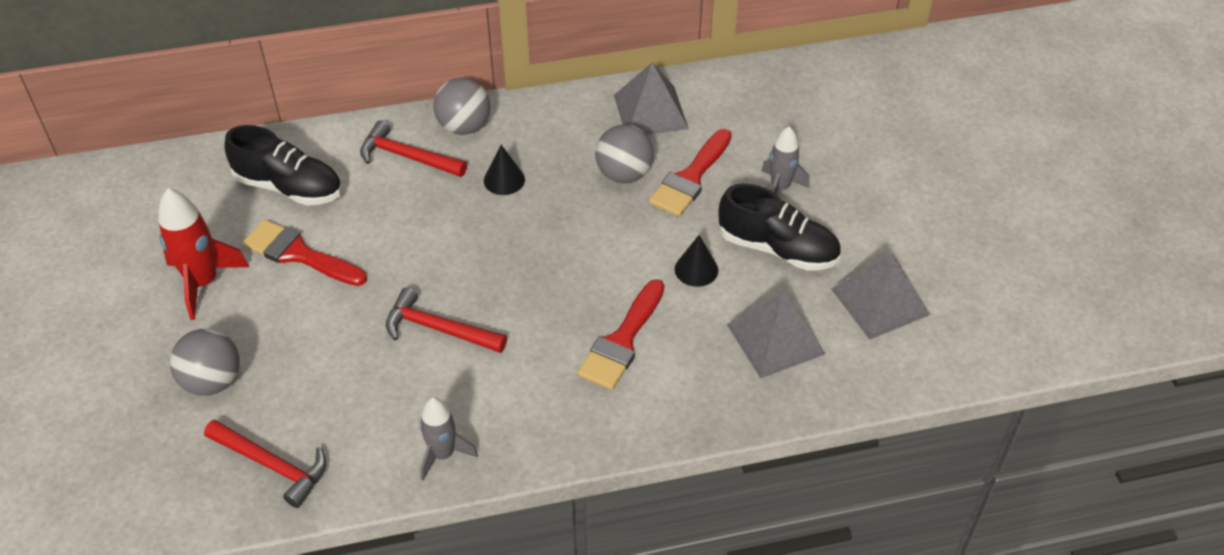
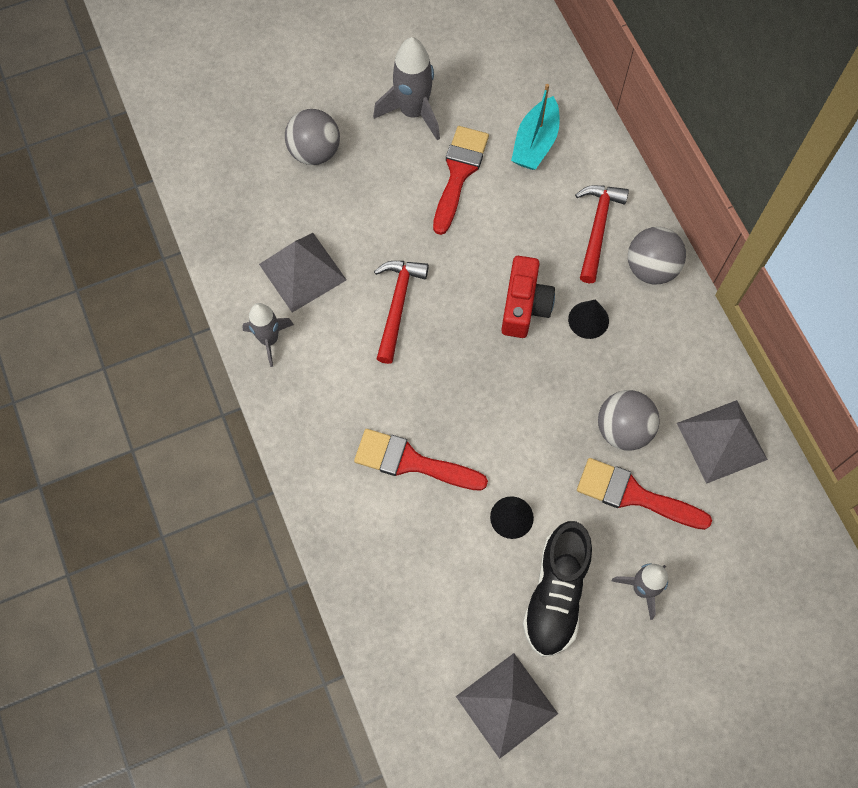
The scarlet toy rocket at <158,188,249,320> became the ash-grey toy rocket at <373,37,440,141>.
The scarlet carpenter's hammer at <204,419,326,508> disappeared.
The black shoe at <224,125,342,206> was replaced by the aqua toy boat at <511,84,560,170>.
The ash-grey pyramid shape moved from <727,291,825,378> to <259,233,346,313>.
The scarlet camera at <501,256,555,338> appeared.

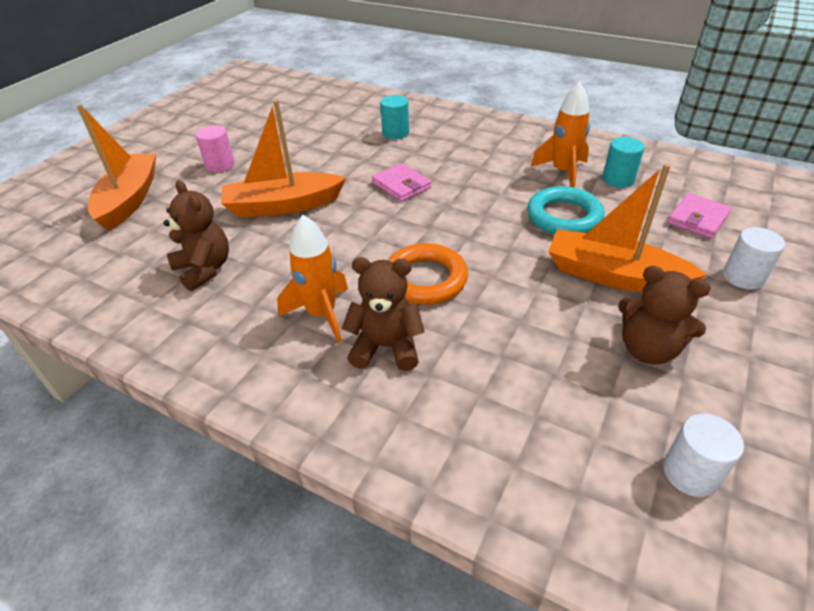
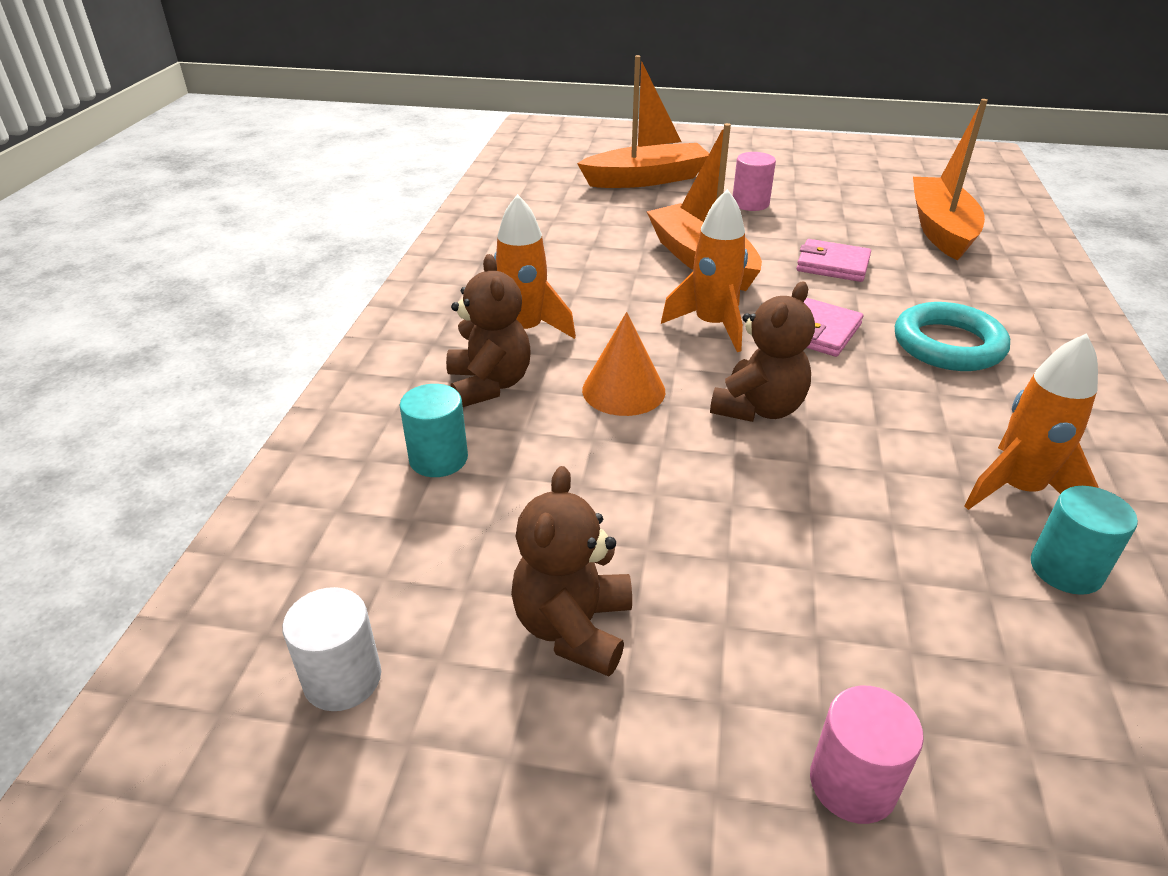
The brown teddy bear moved from <164,180,229,291> to <710,281,815,422>.
The aqua cylinder shape moved from <380,95,409,139> to <400,384,468,477>.
The orange ring at <388,243,468,305> was replaced by the orange solid cone at <582,312,665,416>.
The aqua ring moved from <527,186,605,235> to <895,302,1010,371>.
The orange toy boat moved from <548,164,707,292> to <913,99,988,260>.
The rose-pink wallet moved from <667,193,732,239> to <797,239,871,282>.
The white cylinder shape at <723,227,785,290> became the rose-pink cylinder shape at <810,686,924,824>.
The orange toy rocket at <661,189,748,352> appeared.

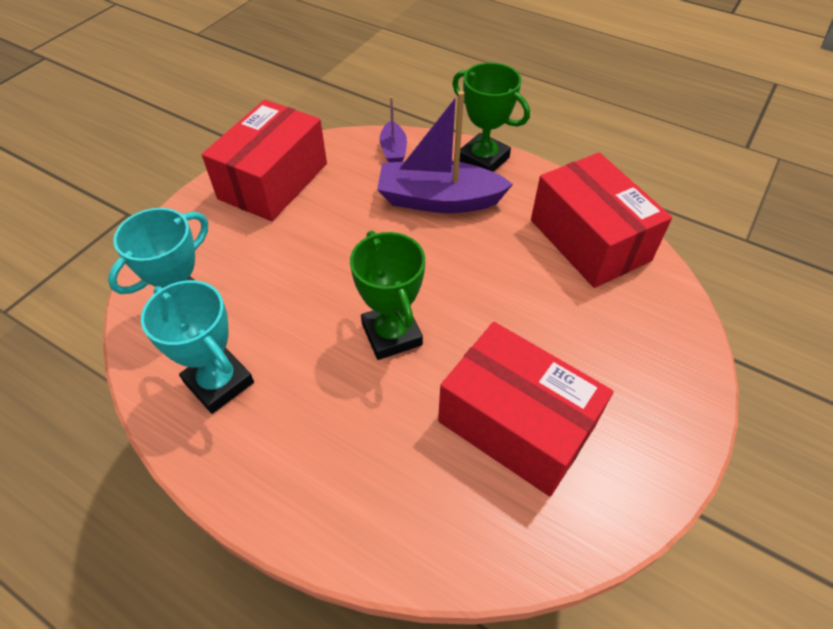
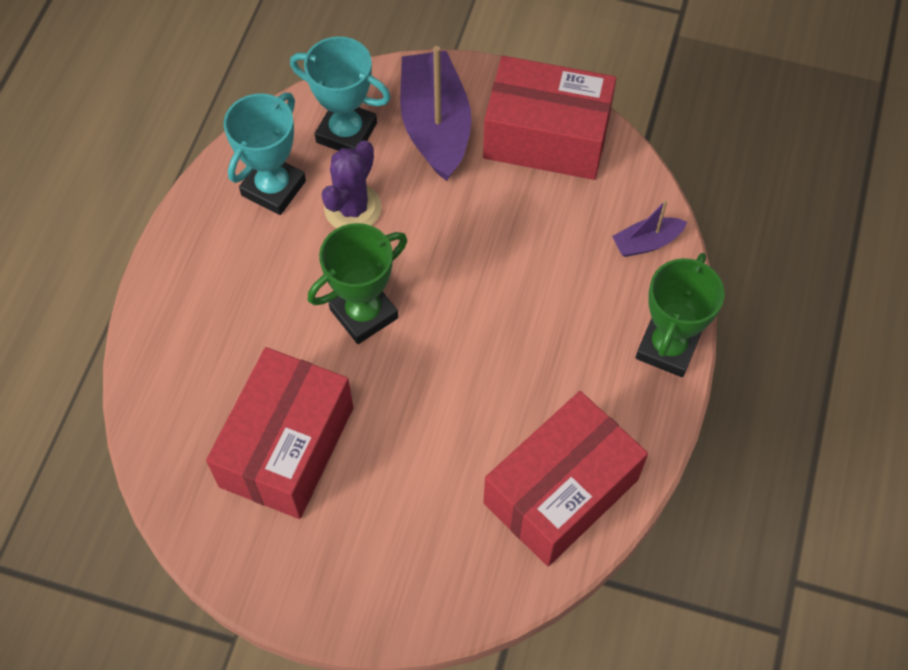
The purple toy boat moved from <377,91,513,213> to <400,46,471,181>.
The purple saguaro cactus at <322,140,382,228> appeared.

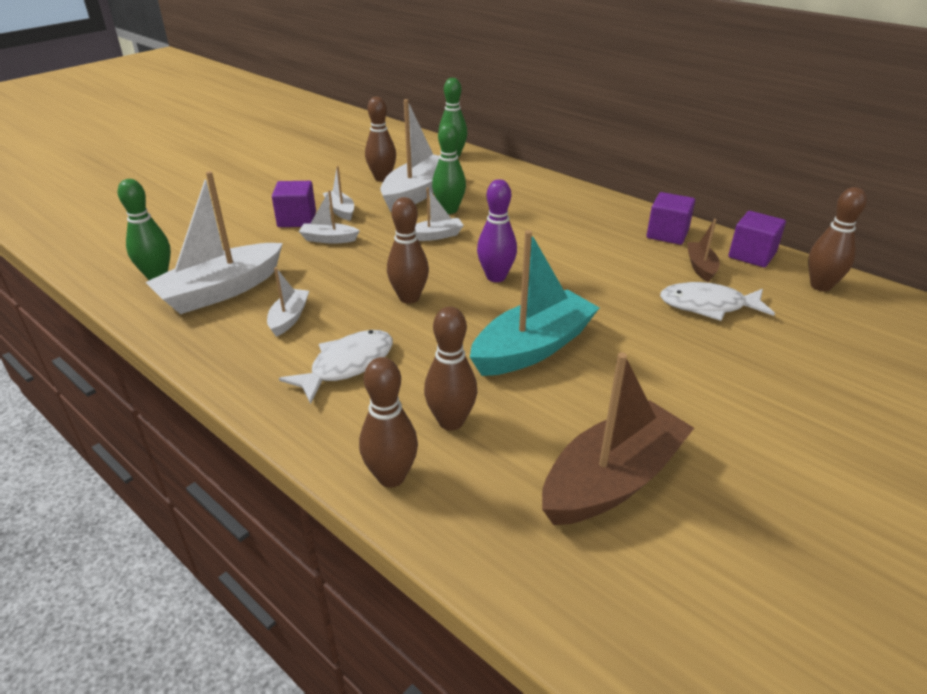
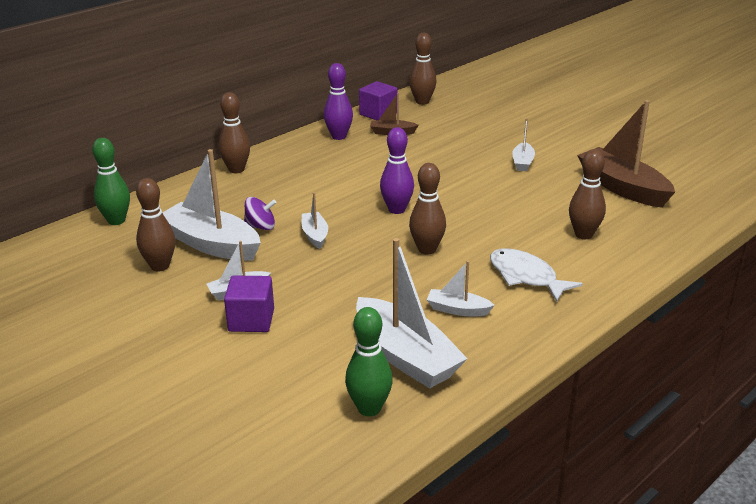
The white toy boat moved from <299,190,360,244> to <512,118,535,171>.
The brown bowling pin moved from <359,357,418,488> to <218,92,250,173>.
The green bowling pin at <432,123,466,214> was replaced by the purple toy top at <244,197,277,230>.
The aqua toy boat at <470,230,600,376> disappeared.
The purple block at <647,192,695,245> was replaced by the purple bowling pin at <324,63,353,140>.
The white fish at <660,282,775,321> disappeared.

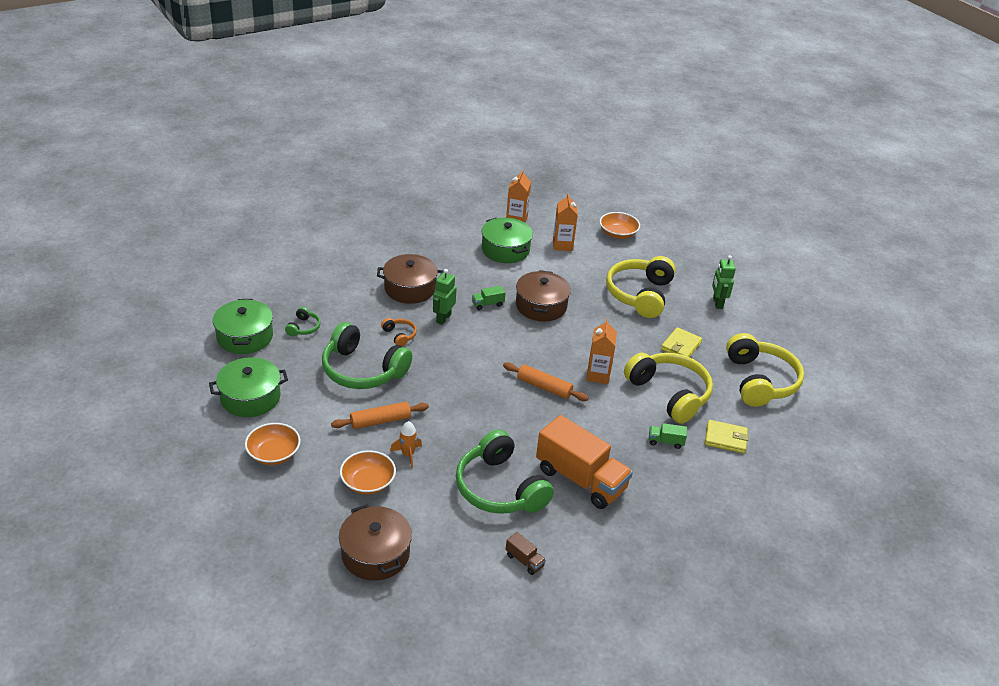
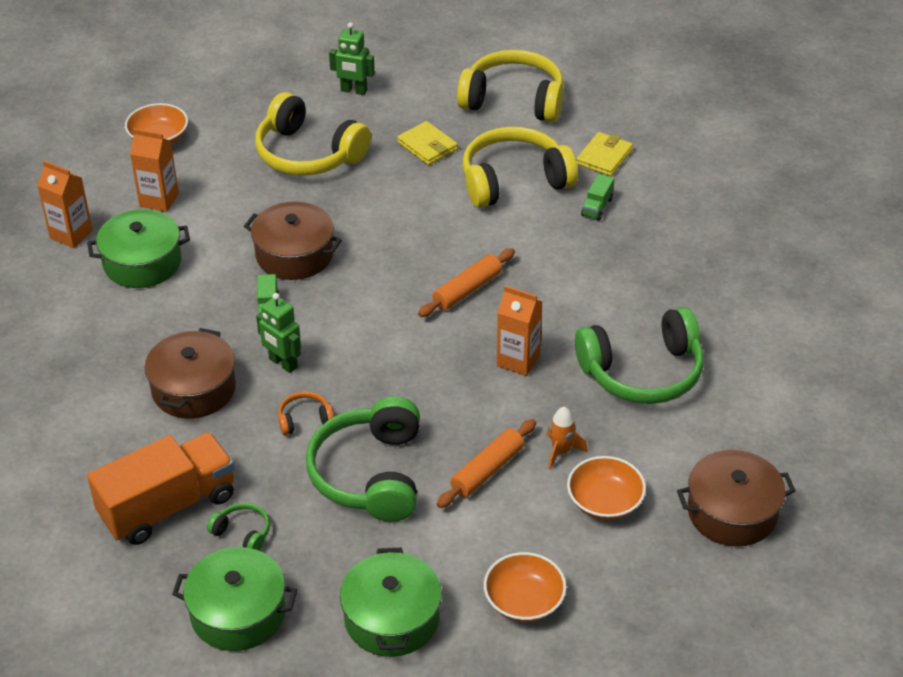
The green headset at <322,322,412,389> turned 135 degrees clockwise.
The orange rolling pin at <331,402,429,429> turned 45 degrees clockwise.
The brown truck at <506,532,546,575> disappeared.
The orange truck moved from <536,415,633,509> to <87,432,235,545>.
The orange milk carton moved from <586,319,617,384> to <497,286,543,376>.

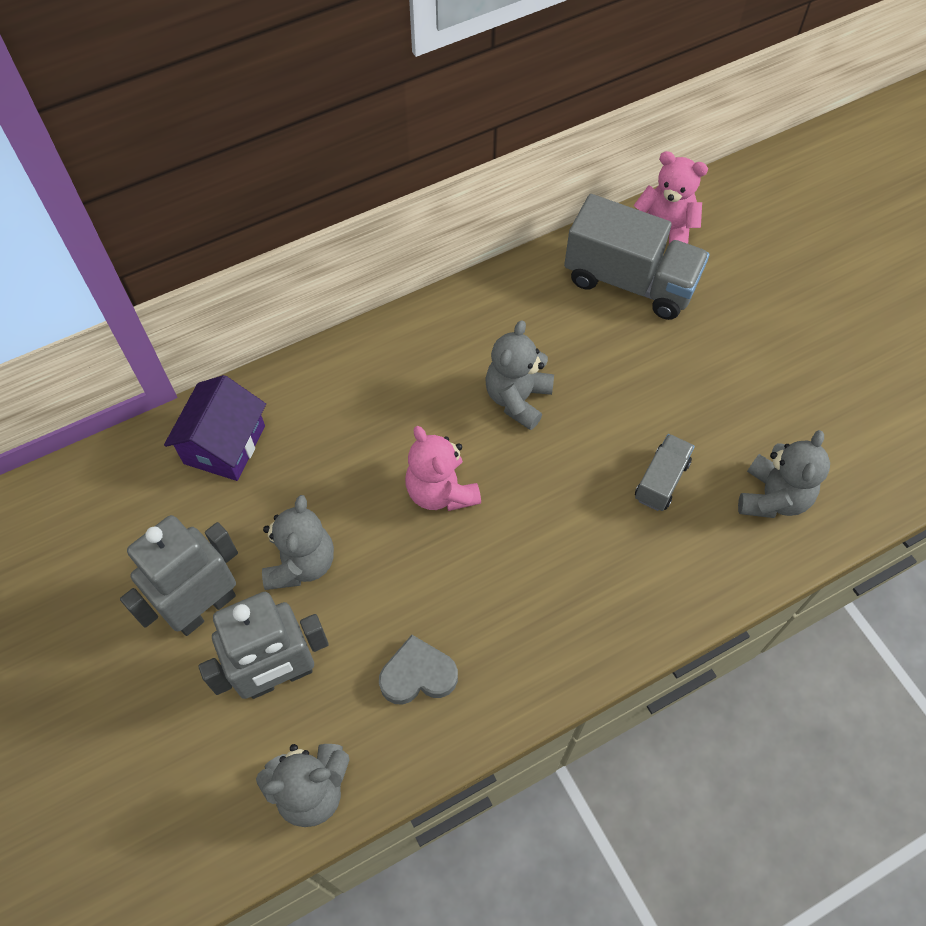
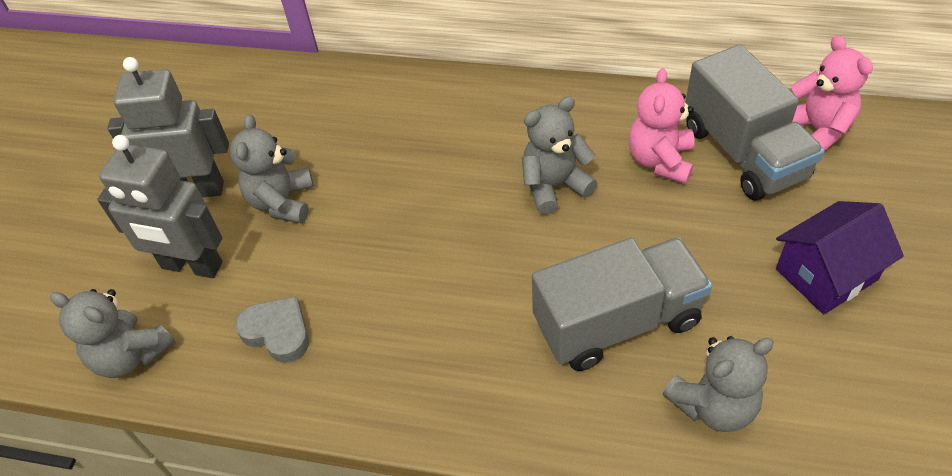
The purple toy house moved from <164,375,266,481> to <776,201,904,314>.
The ash-grey teddy bear at <262,495,334,590> turned 135 degrees clockwise.
The rose-pink teddy bear moved from <405,426,481,511> to <629,68,695,184>.
The ash-grey truck at <635,434,695,511> changed to 1.95 times the size.

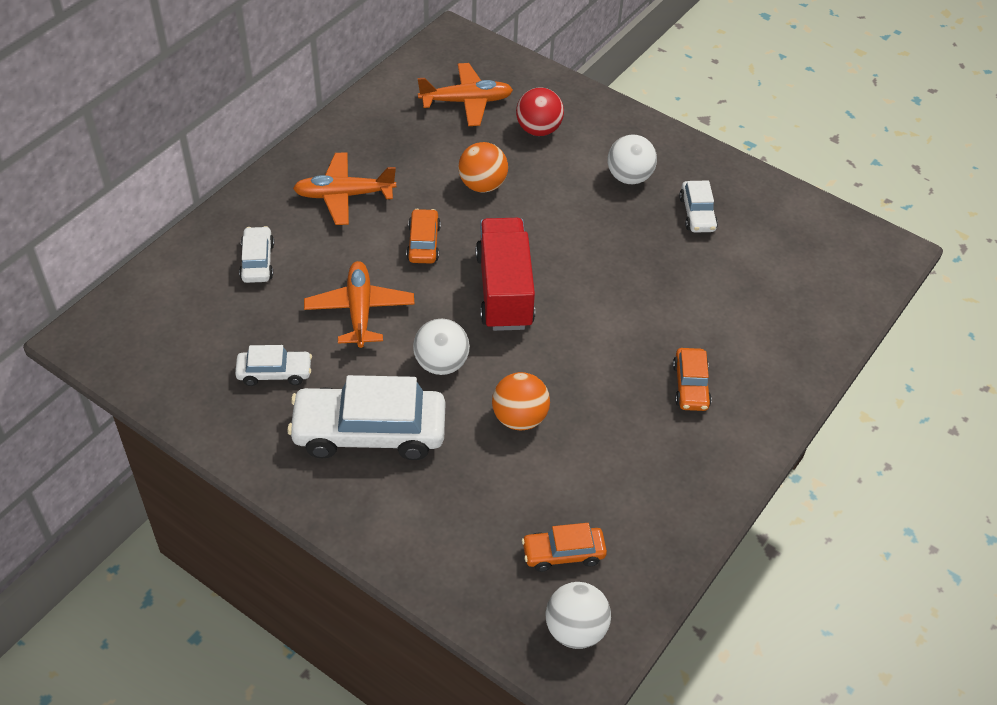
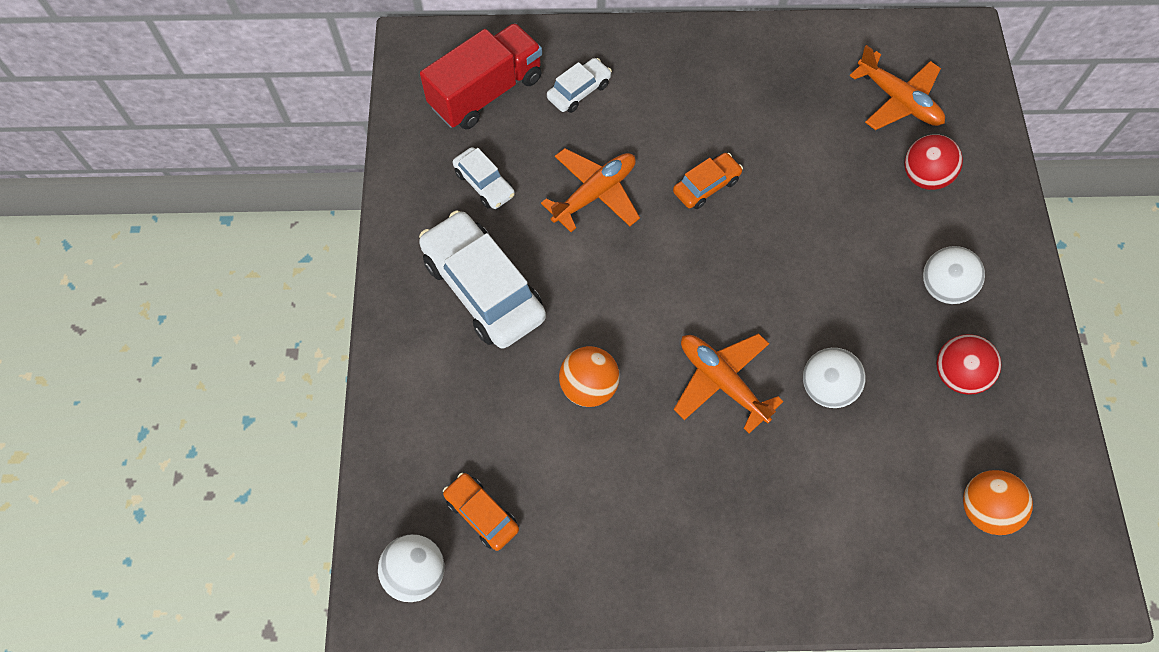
The orange aeroplane moved from <293,152,396,225> to <674,333,783,433>.
The white sphere moved from <413,319,470,375> to <803,348,866,408>.
The orange sphere moved from <458,142,508,193> to <963,470,1033,535>.
The scarlet truck moved from <475,218,535,331> to <420,23,542,130>.
The orange car at <673,348,712,411> disappeared.
The white car at <679,180,718,233> was replaced by the scarlet sphere at <936,334,1001,395>.

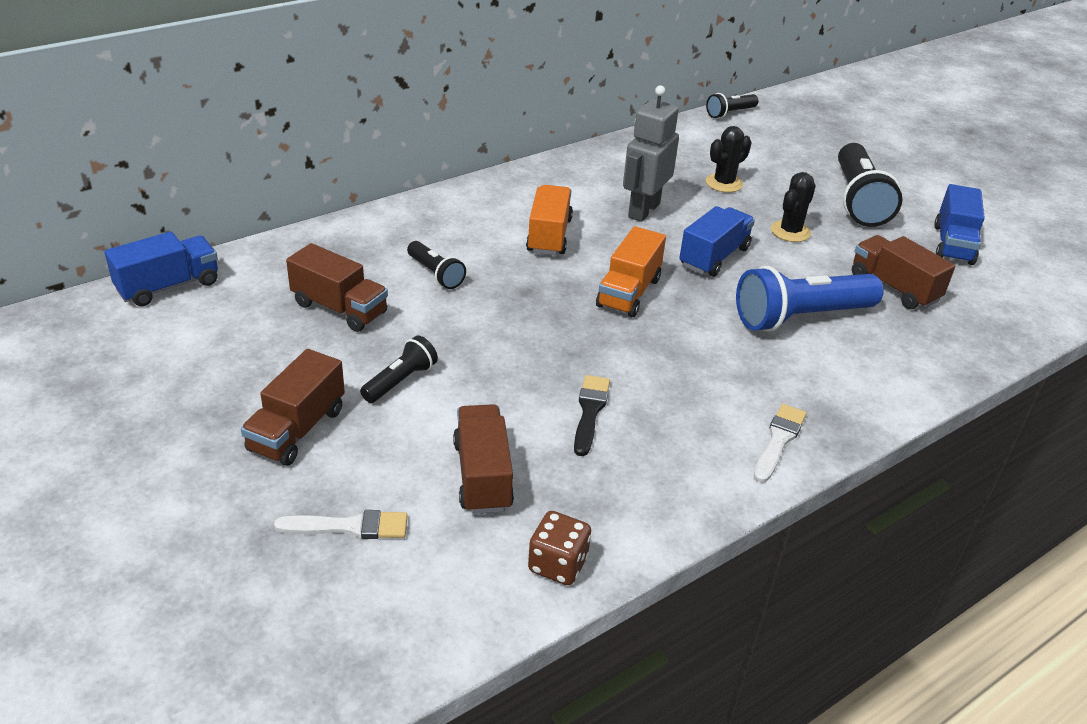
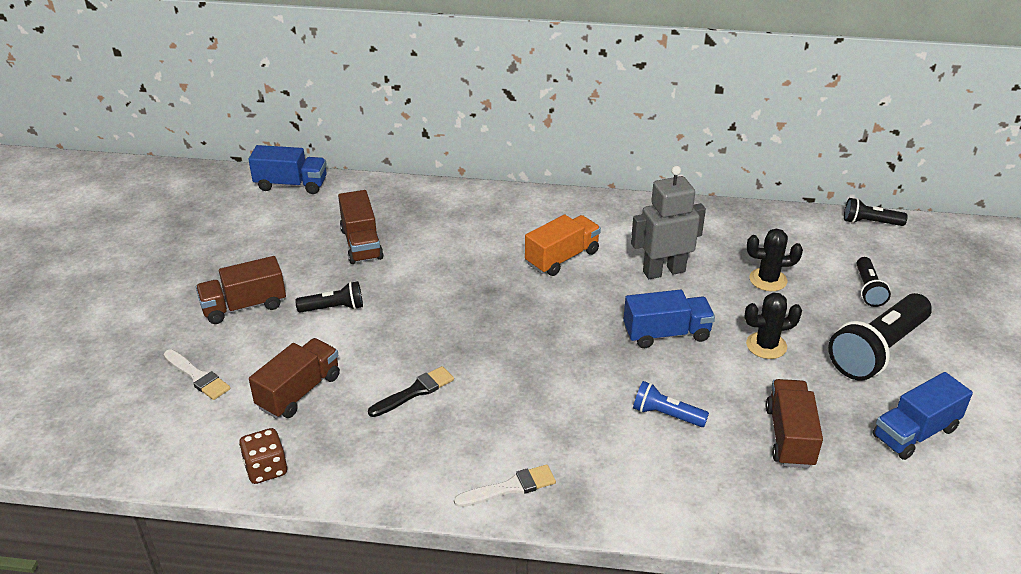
The black pocket torch moved from <407,241,466,289> to <857,257,891,307>.
The orange truck at <596,226,666,317> disappeared.
The blue pocket torch at <736,266,884,332> changed to 0.52 times the size.

